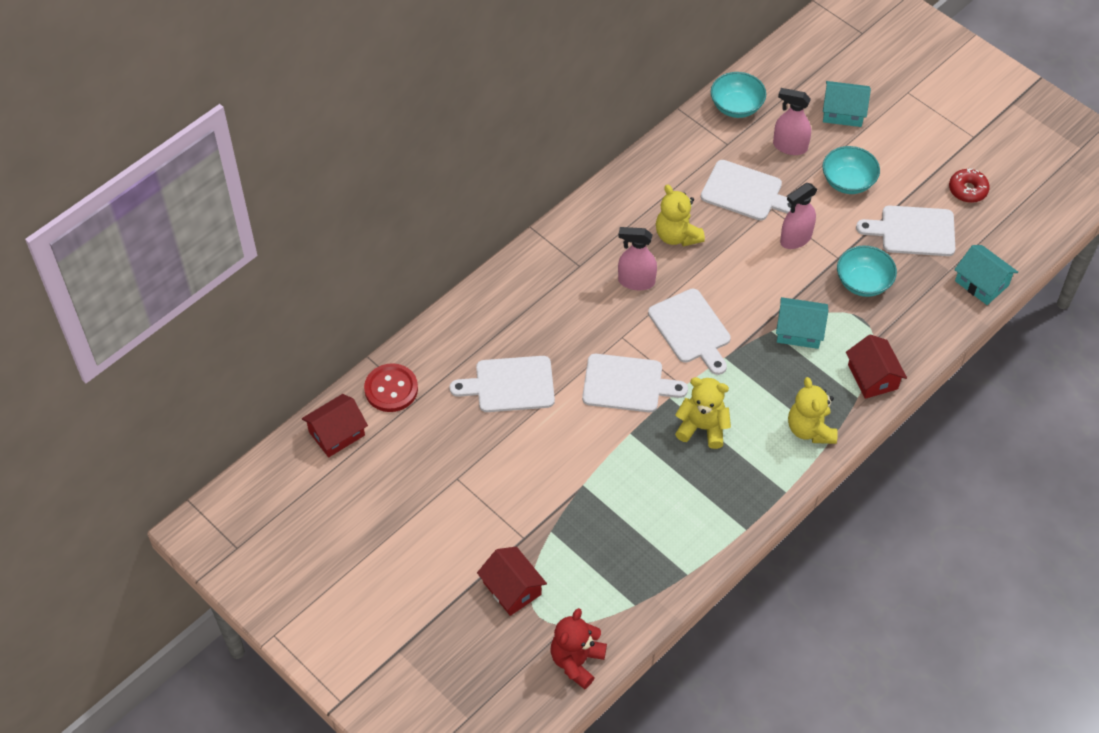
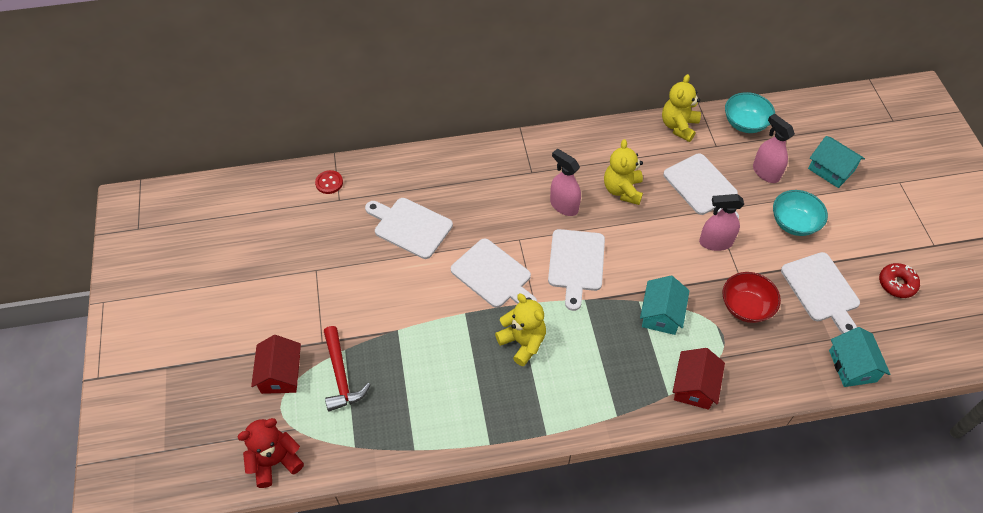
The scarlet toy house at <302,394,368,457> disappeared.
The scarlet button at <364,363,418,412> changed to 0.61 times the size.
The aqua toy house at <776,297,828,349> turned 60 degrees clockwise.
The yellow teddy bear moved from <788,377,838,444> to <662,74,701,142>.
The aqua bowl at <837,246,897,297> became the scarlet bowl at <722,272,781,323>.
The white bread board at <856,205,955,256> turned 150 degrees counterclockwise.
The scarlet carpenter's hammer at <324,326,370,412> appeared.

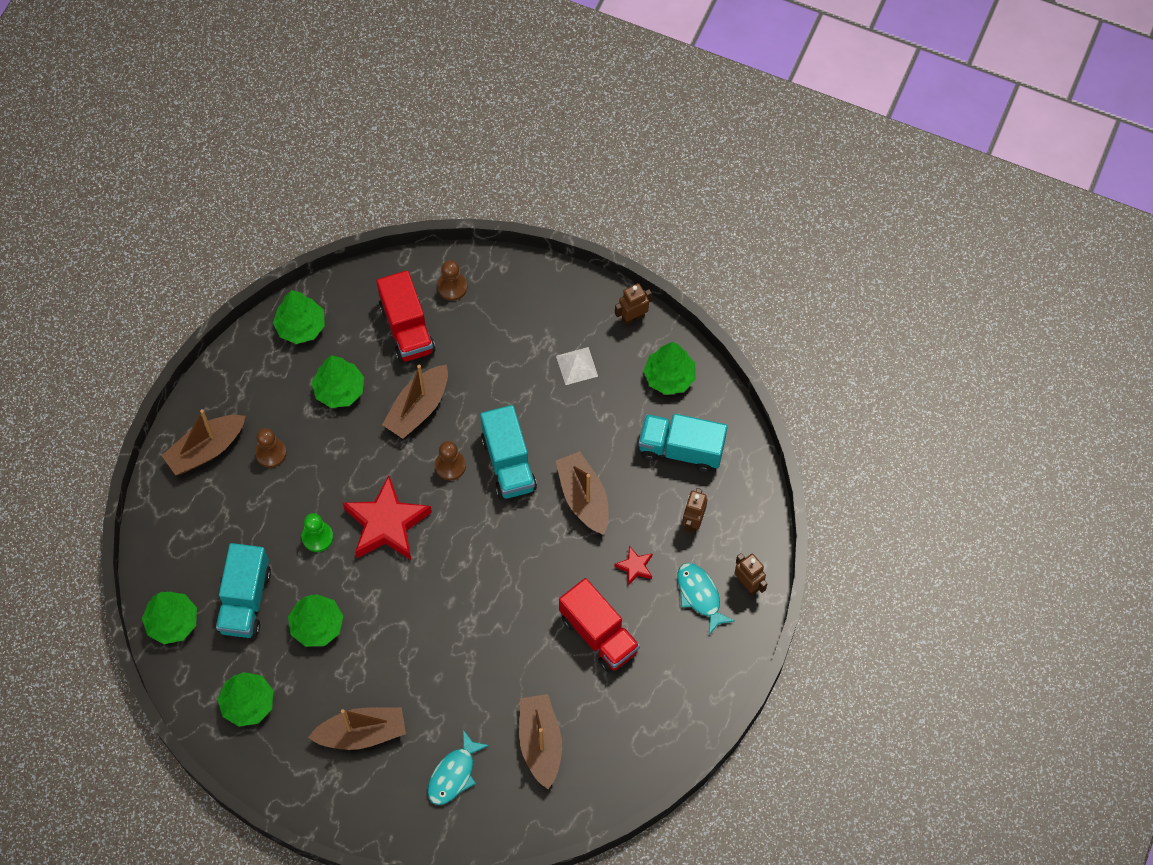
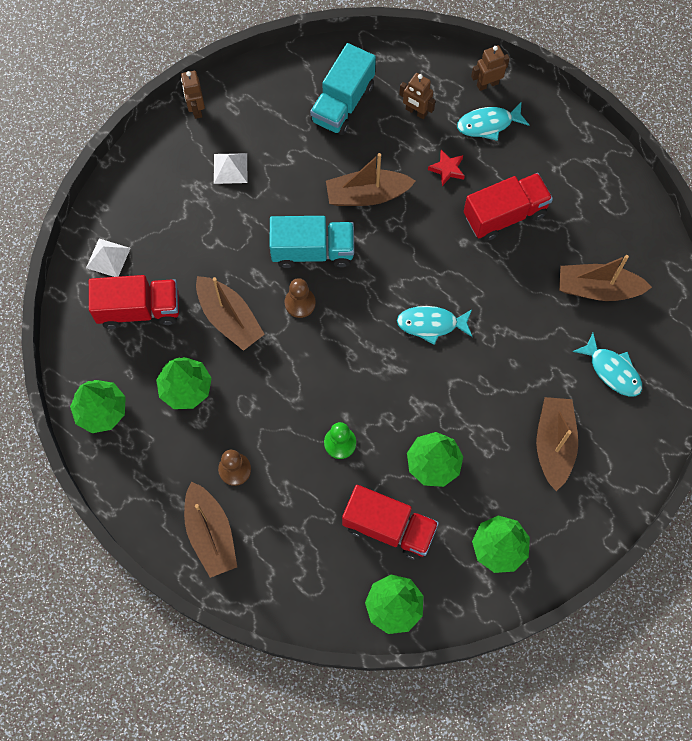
The aqua truck at <216,543,271,638> became the scarlet truck at <342,485,439,560>.
The scarlet star shape at <343,476,432,560> disappeared.
The brown chess pawn at <437,260,467,301> was replaced by the white pyramid shape at <86,238,131,277>.
The green tree at <644,342,696,395> disappeared.
The aqua fish at <397,306,473,345> appeared.

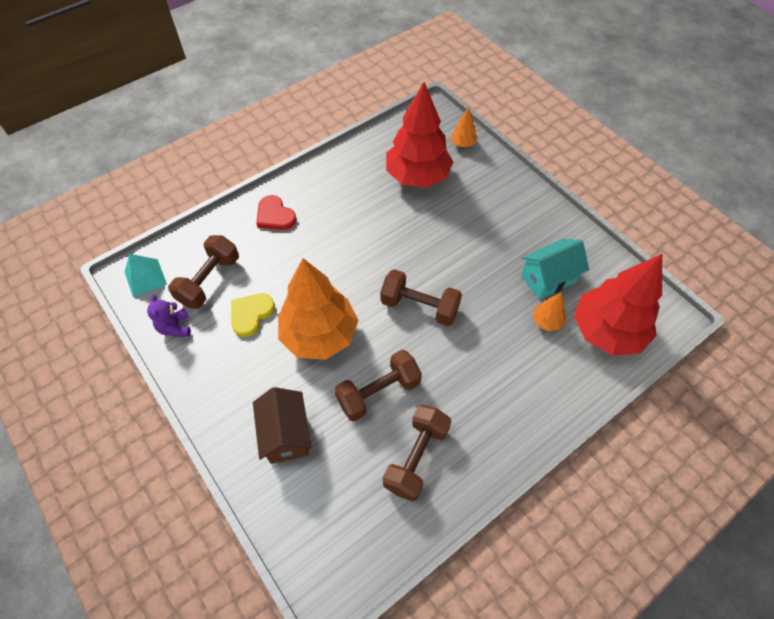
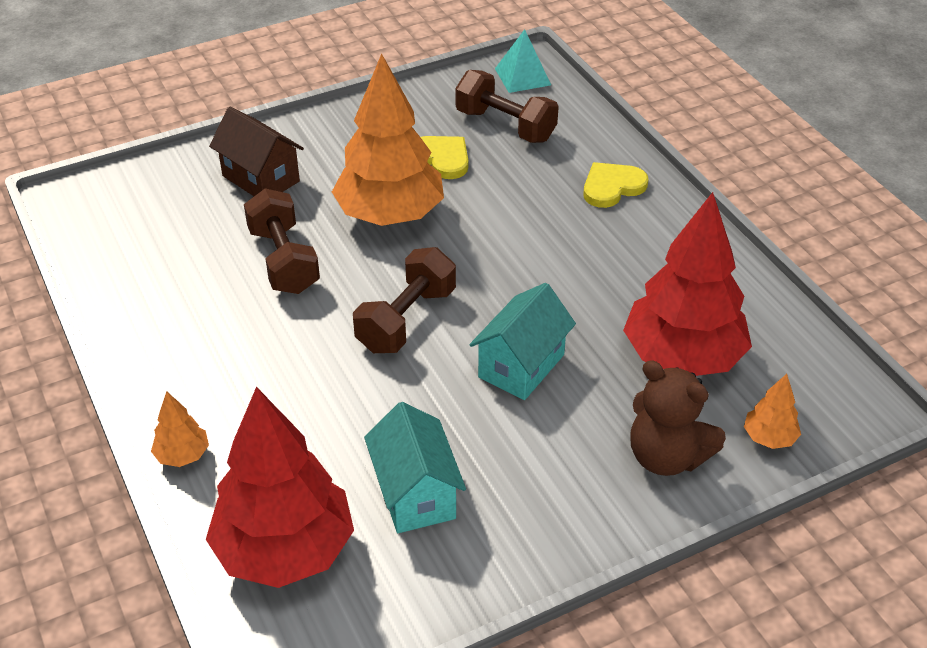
The purple teddy bear at <147,294,191,337> disappeared.
The brown toy house at <253,387,311,464> turned 45 degrees clockwise.
The scarlet love heart at <256,195,296,230> became the yellow love heart at <583,162,648,208>.
The brown free weight at <383,405,451,502> disappeared.
The orange tree moved from <533,292,566,331> to <151,391,209,467>.
The aqua toy house at <469,283,576,400> appeared.
The brown teddy bear at <630,360,726,476> appeared.

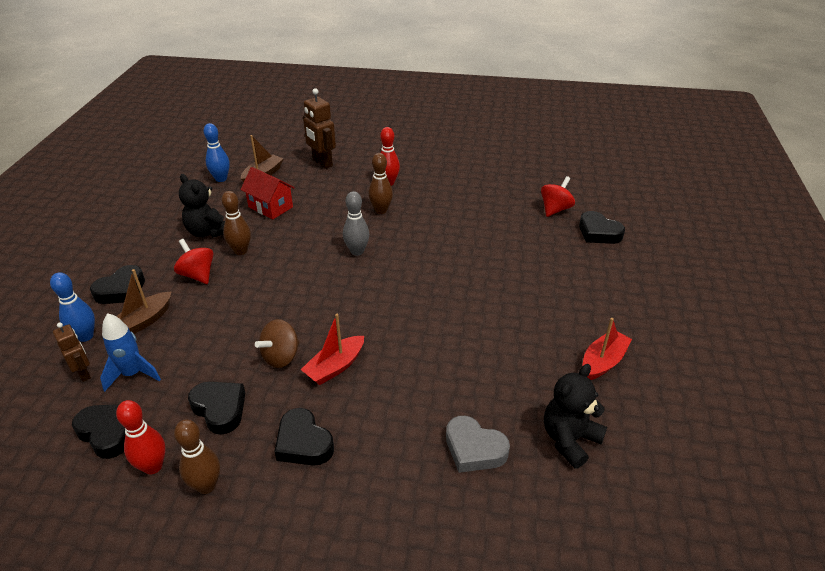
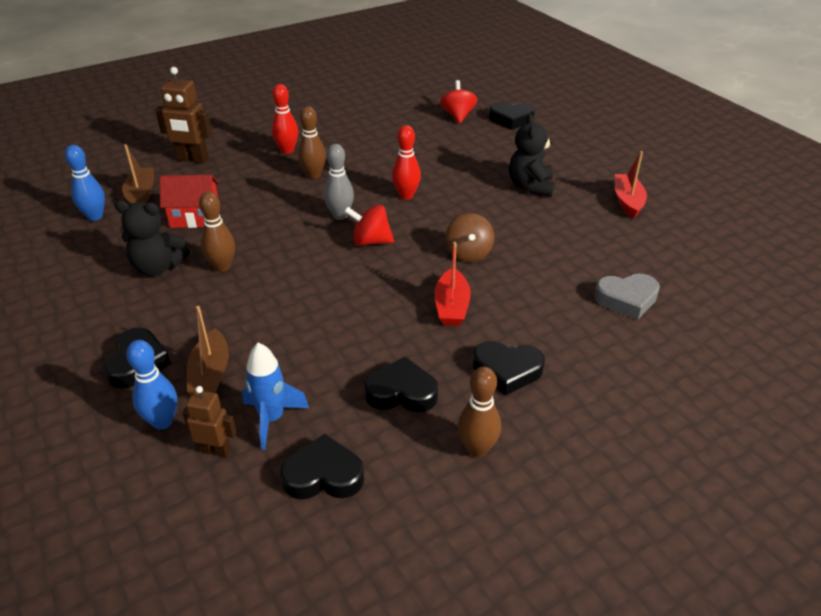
The scarlet bowling pin moved from <116,400,166,475> to <392,125,421,200>.
The scarlet toy top moved from <174,239,214,284> to <344,205,394,246>.
The brown toy top moved from <255,319,300,368> to <445,213,495,262>.
The black teddy bear moved from <544,364,607,469> to <509,114,555,197>.

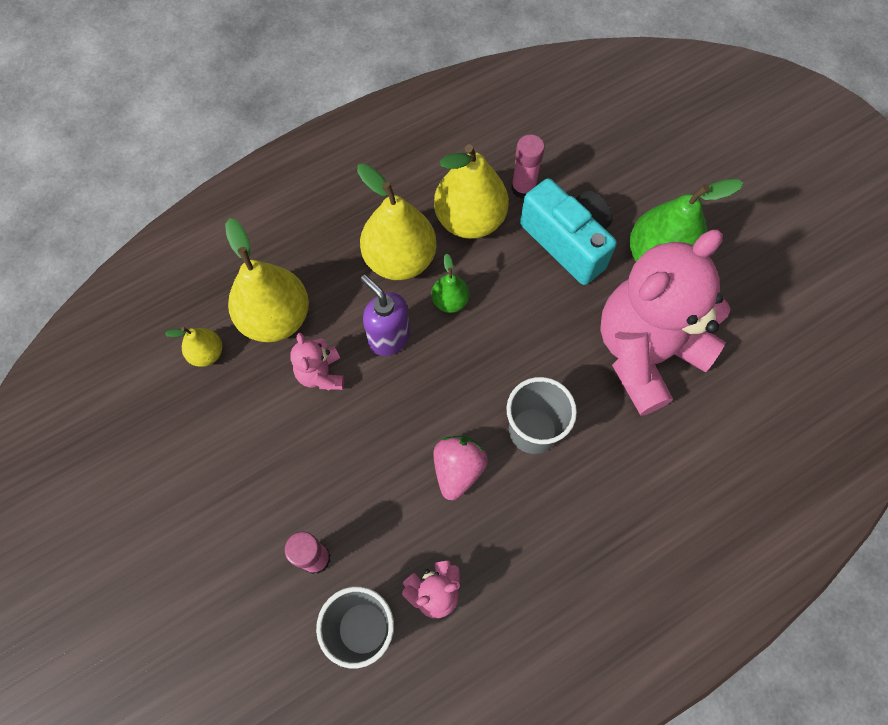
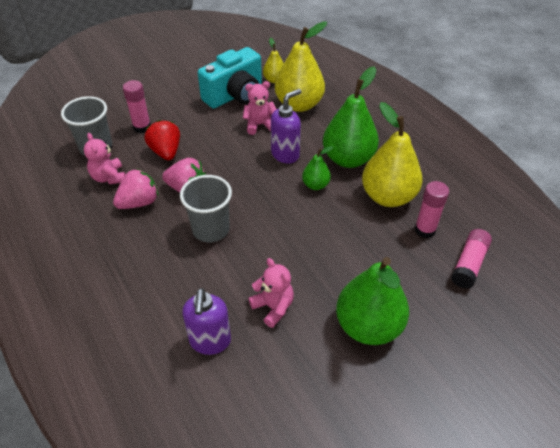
The yellow pear at <357,163,437,280> became the green pear at <323,66,379,168>.
The aqua camera moved from <520,178,617,285> to <198,47,262,109>.
The rose-pink teddy bear at <600,230,731,416> changed to 0.41 times the size.
The rose-pink toy strawberry at <113,169,158,209> appeared.
The scarlet toy strawberry at <145,120,180,160> appeared.
The purple soap pump at <182,288,231,355> appeared.
The rose-pink glue stick at <451,229,492,289> appeared.

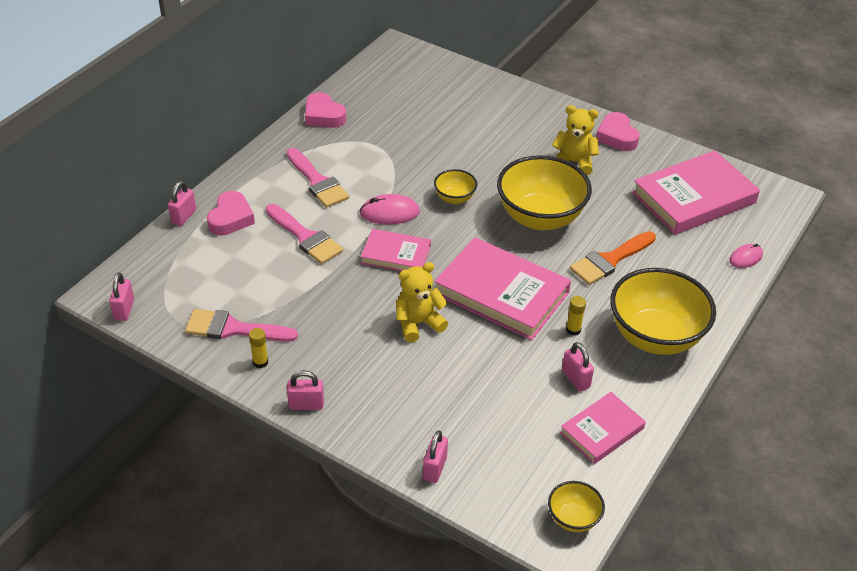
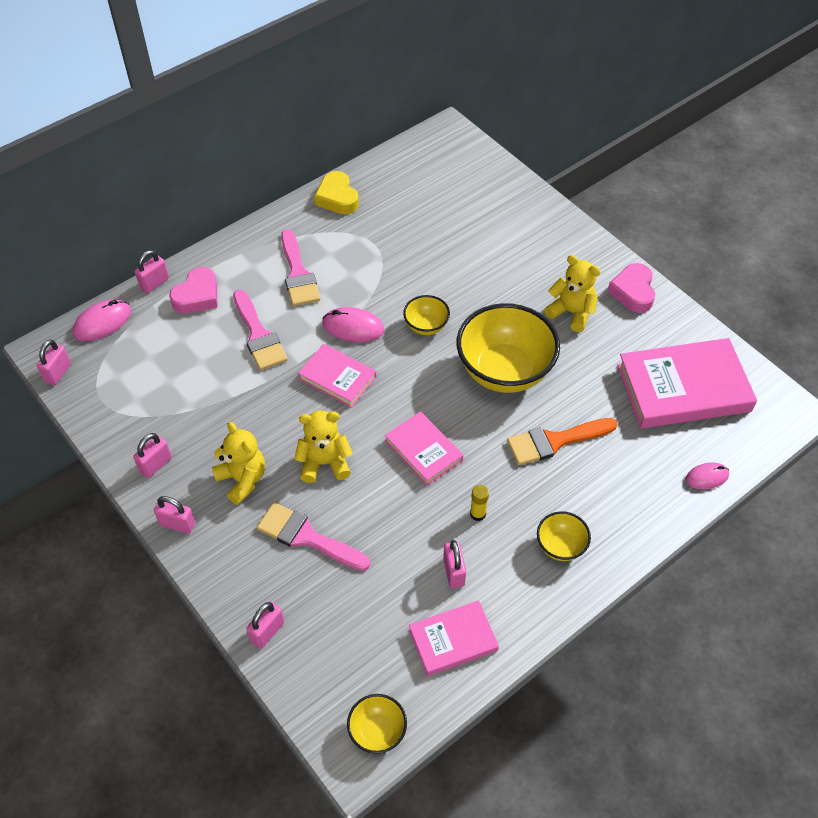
The rose-pink paintbrush moved from <185,309,298,342> to <257,502,370,571>.
The yellow glue stick at <249,328,268,368> was replaced by the rose-pink padlock at <133,433,172,478>.
The rose-pink love heart at <305,92,346,128> became the yellow love heart at <314,171,359,214>.
The rose-pink hardcover at <434,237,571,340> changed to 0.56 times the size.
The yellow bowl at <610,268,716,355> changed to 0.47 times the size.
The rose-pink computer mouse at <73,299,131,341> appeared.
The yellow teddy bear at <212,422,265,505> appeared.

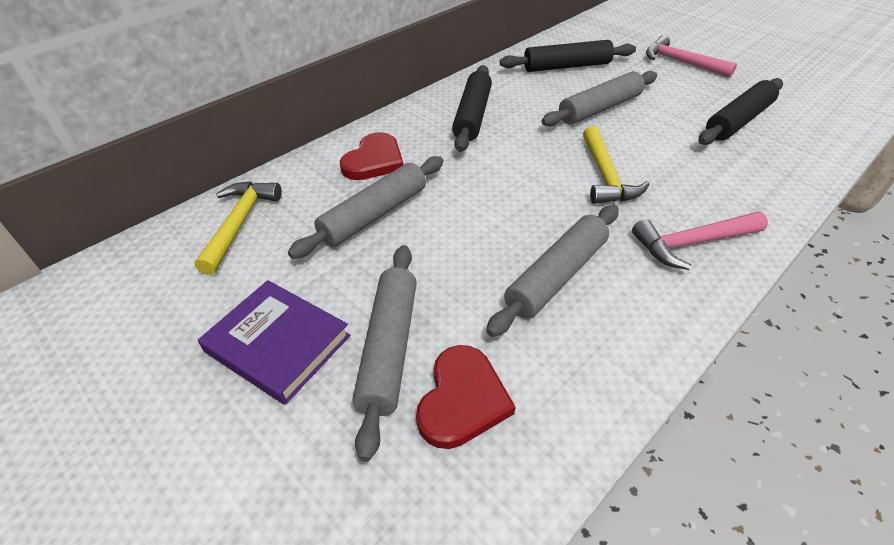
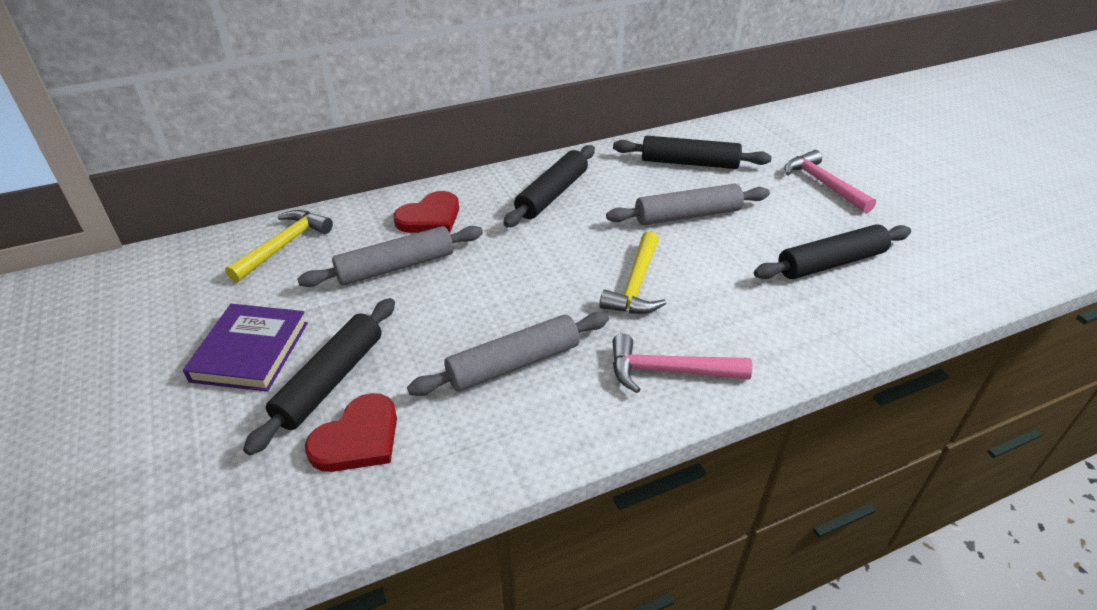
The purple hardcover at <198,280,350,405> turned 45 degrees clockwise.
The ash-grey rolling pin at <353,245,417,462> became the black rolling pin at <243,298,395,455>.

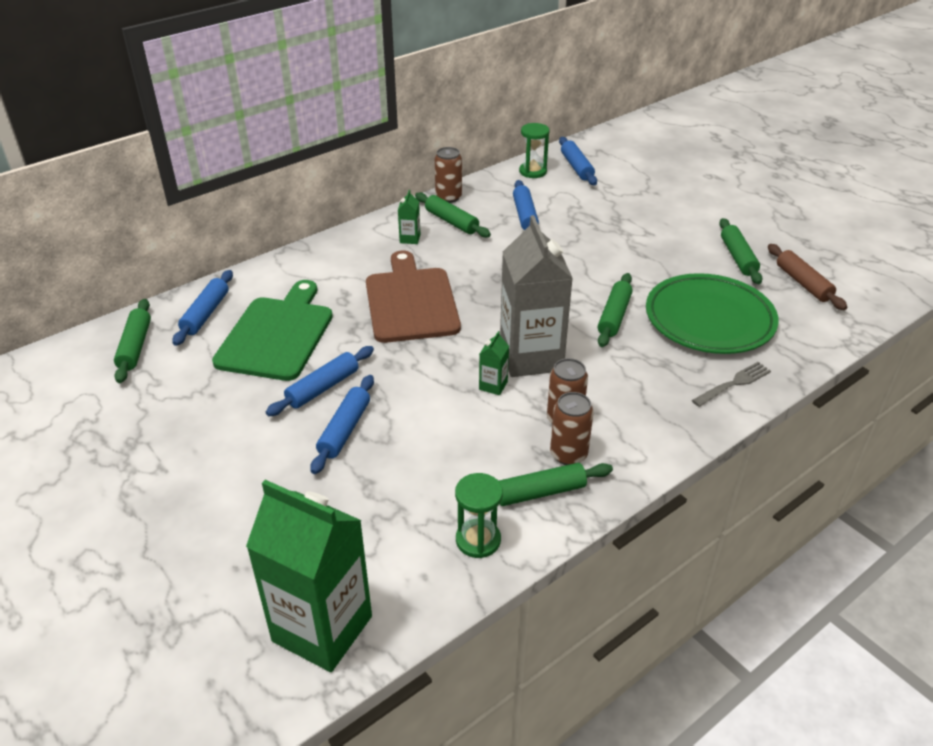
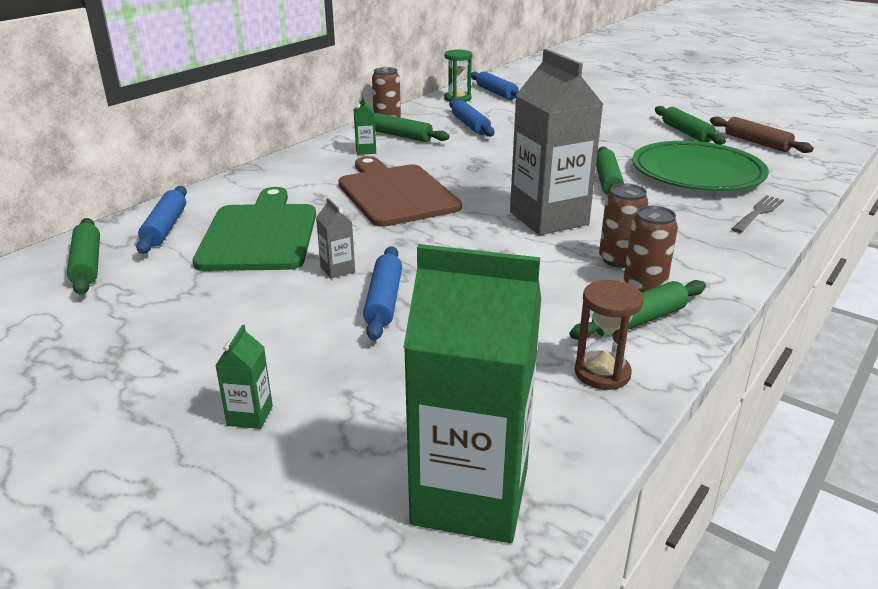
The blue rolling pin at <266,346,374,416> was replaced by the ash-grey milk carton at <316,198,355,278>.
The green sand timer at <455,473,503,558> became the brown sand timer at <575,280,644,390>.
The green milk carton moved from <479,331,509,395> to <215,325,273,429>.

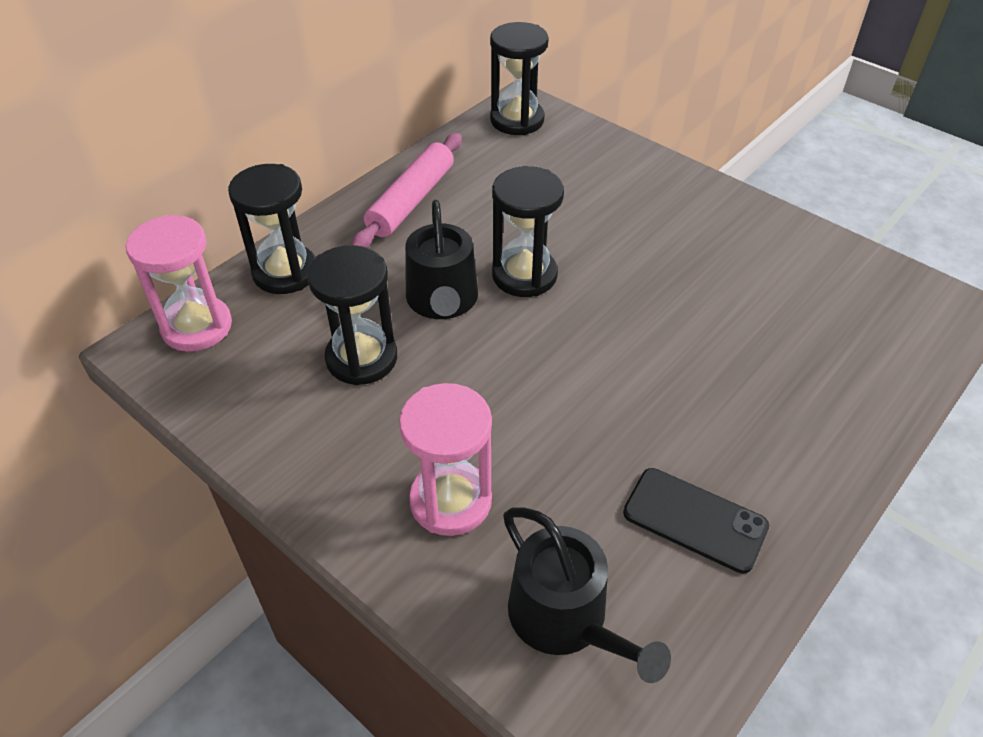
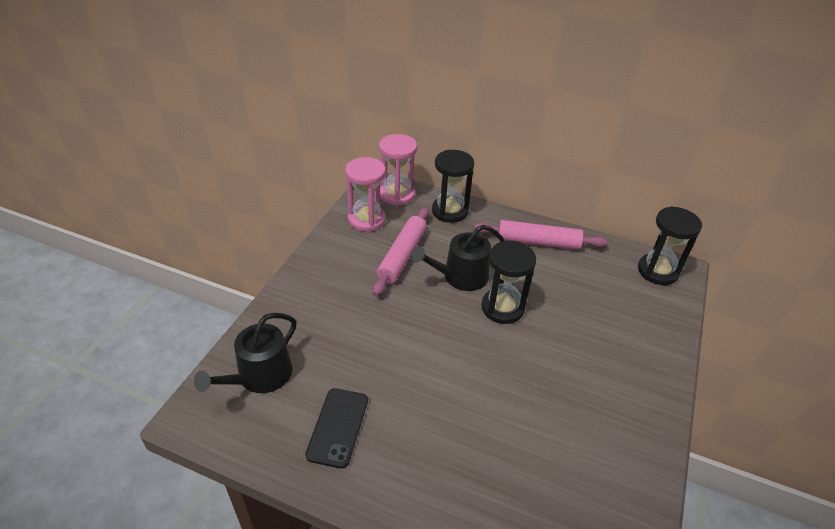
The black sand timer at <307,245,397,385> was replaced by the rose-pink rolling pin at <372,207,429,296>.
The rose-pink sand timer moved from <399,383,492,536> to <345,157,386,232>.

